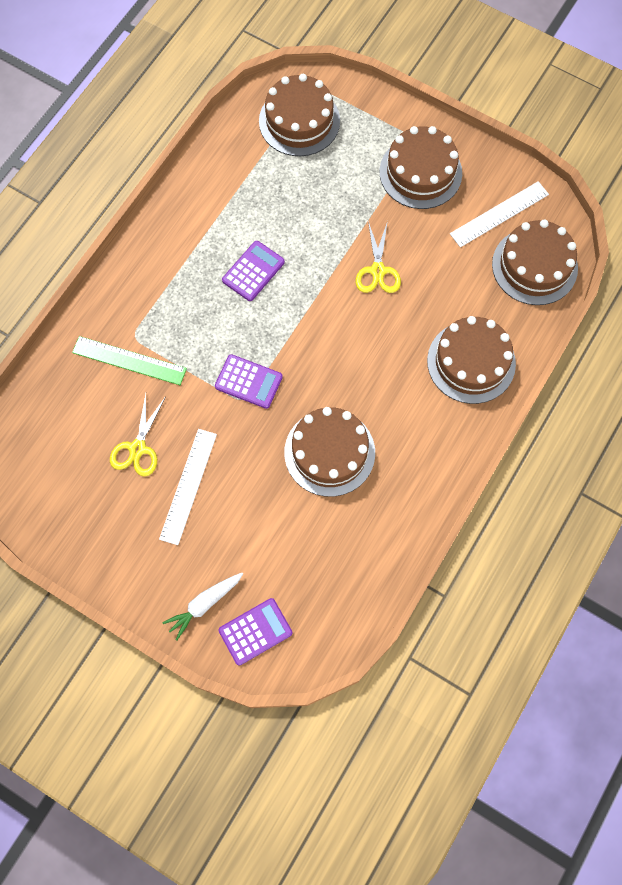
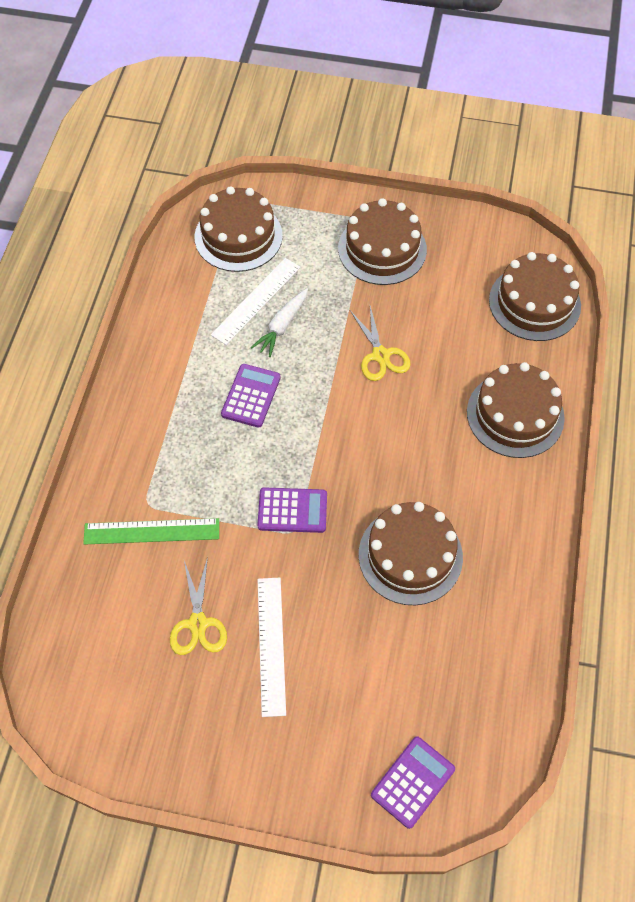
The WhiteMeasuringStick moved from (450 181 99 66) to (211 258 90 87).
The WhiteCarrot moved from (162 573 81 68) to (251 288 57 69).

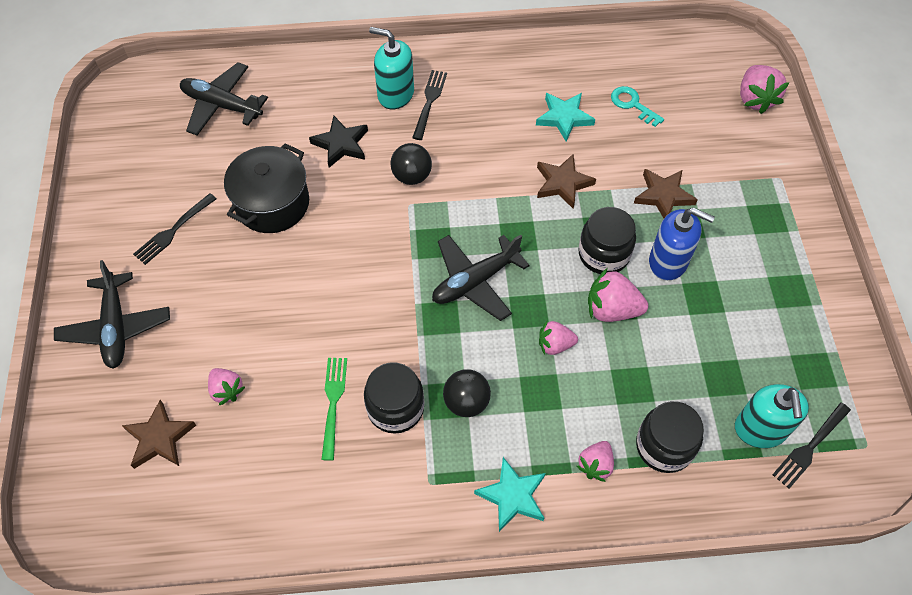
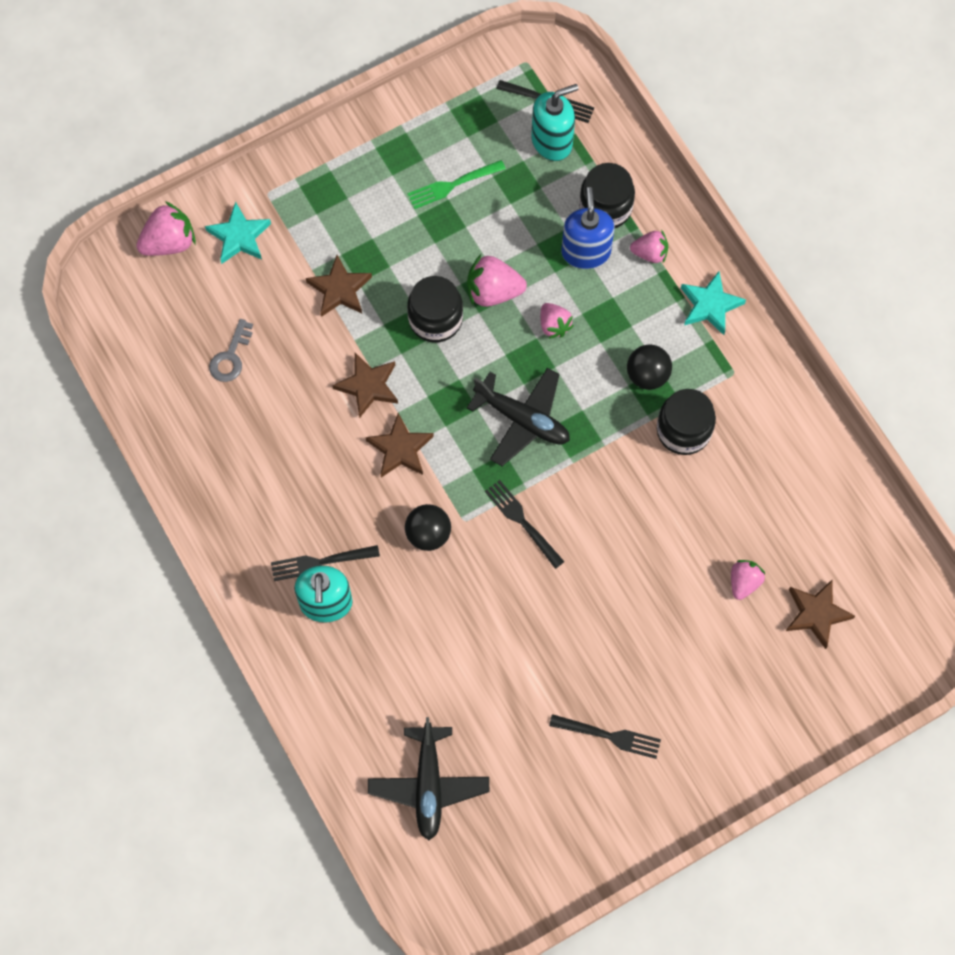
The TurquoiseStar moved from (536 93 59 49) to (205 202 66 62).
The TurquoiseLatchkey at (611 86 53 41) became the GreyLatchkey at (209 319 44 63).
The DarkBrownStar at (366 413 68 64) appeared.
The LeafGreenDinnerFork moved from (321 358 26 103) to (407 160 99 49).
The RosePinkStrawberry at (588 268 60 54) turned 105 degrees clockwise.
The BlackDinnerFork at (485 480 79 89) appeared.
The RoyalBlueSoapPump moved from (649 208 66 73) to (561 187 54 82).
The BlackToyPlane at (54 260 116 109) disappeared.
The BlackCookingPot at (224 143 85 90) disappeared.
The BlackStar at (309 116 59 52) disappeared.

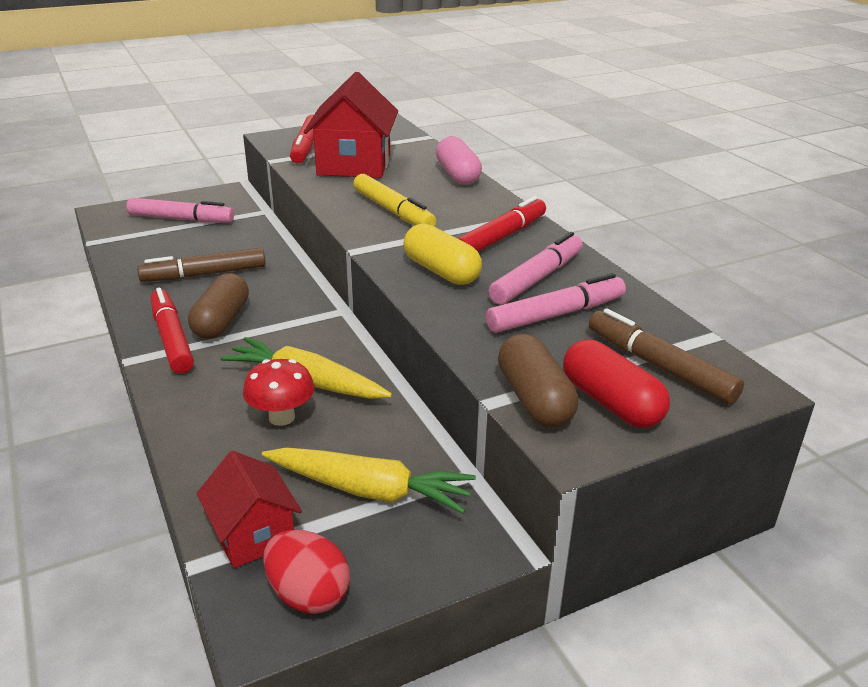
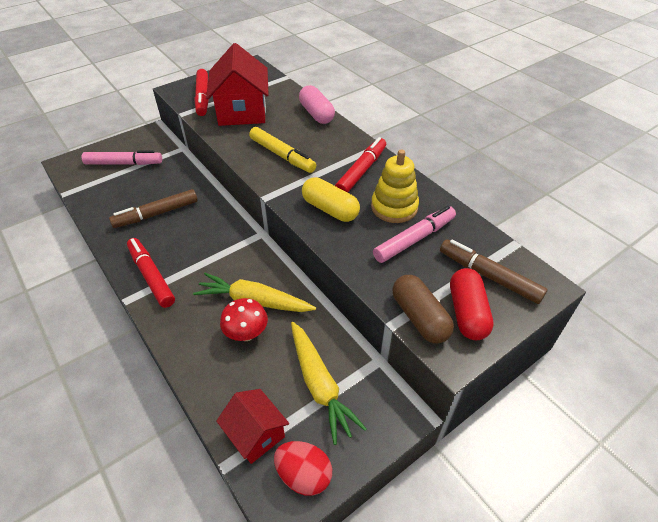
The GoldenCarrot at (262 448 214 66) turned 60 degrees clockwise.
The RosePinkMarkerPen at (488 232 95 73) was replaced by the GoldenRingStacker at (371 149 48 74).
The CrimsonPill at (563 339 107 89) turned 45 degrees clockwise.
The DarkBrownPill at (188 273 61 66) disappeared.

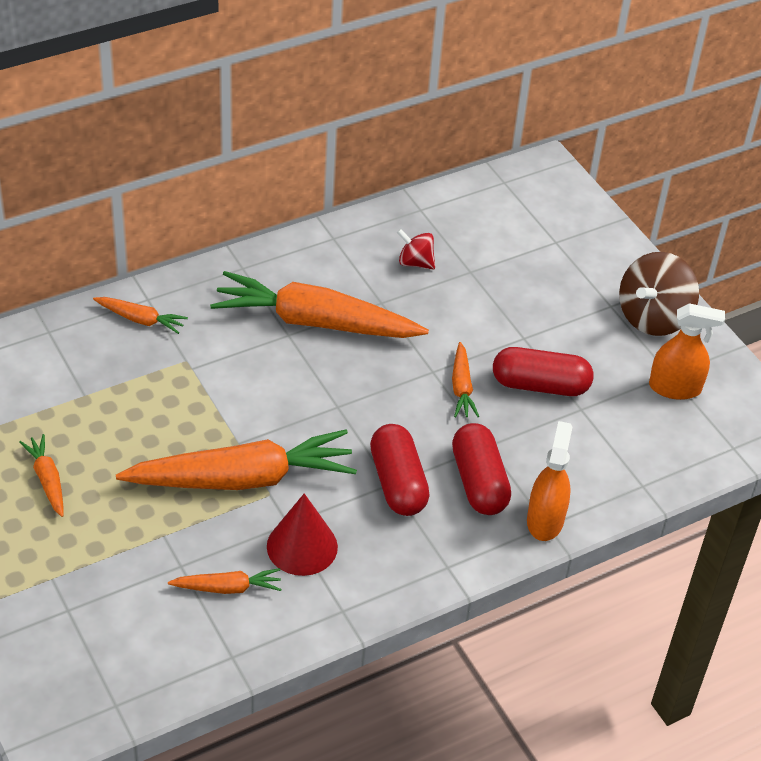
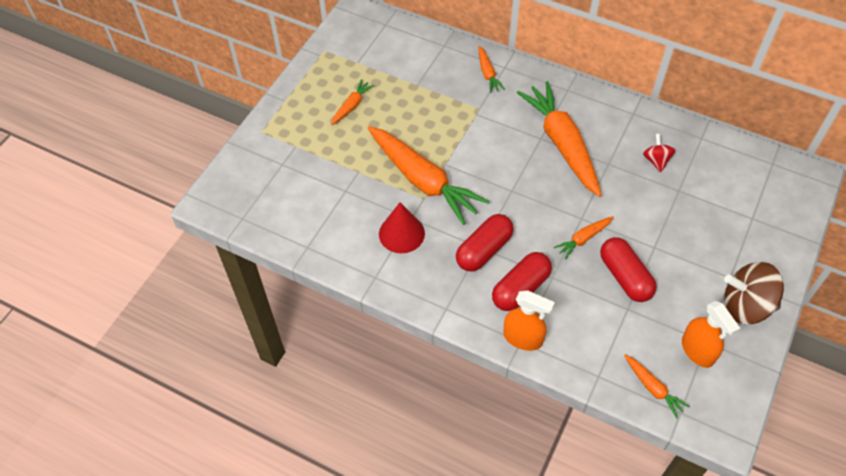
The OrangeSprayCleaner at (527 421 46 120) turned 45 degrees clockwise.
The OrangeCarrot moved from (168 568 114 26) to (624 355 66 64).

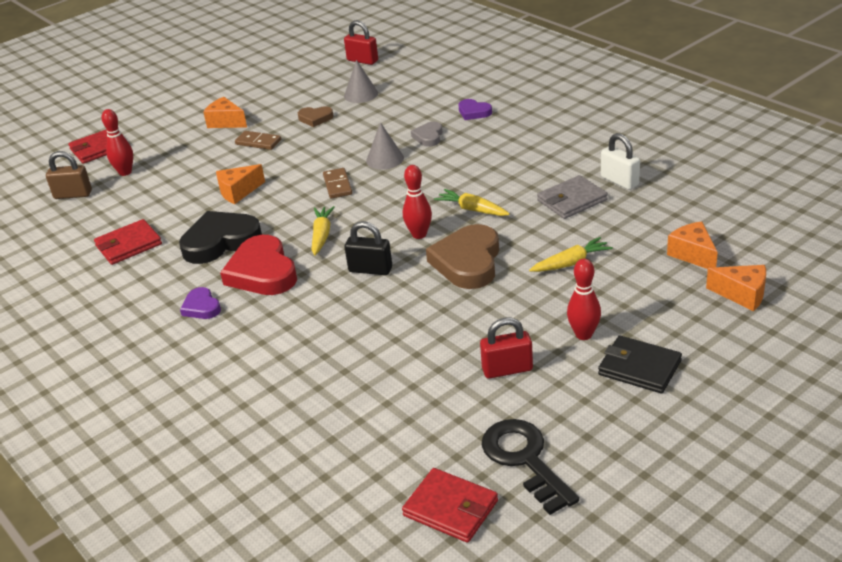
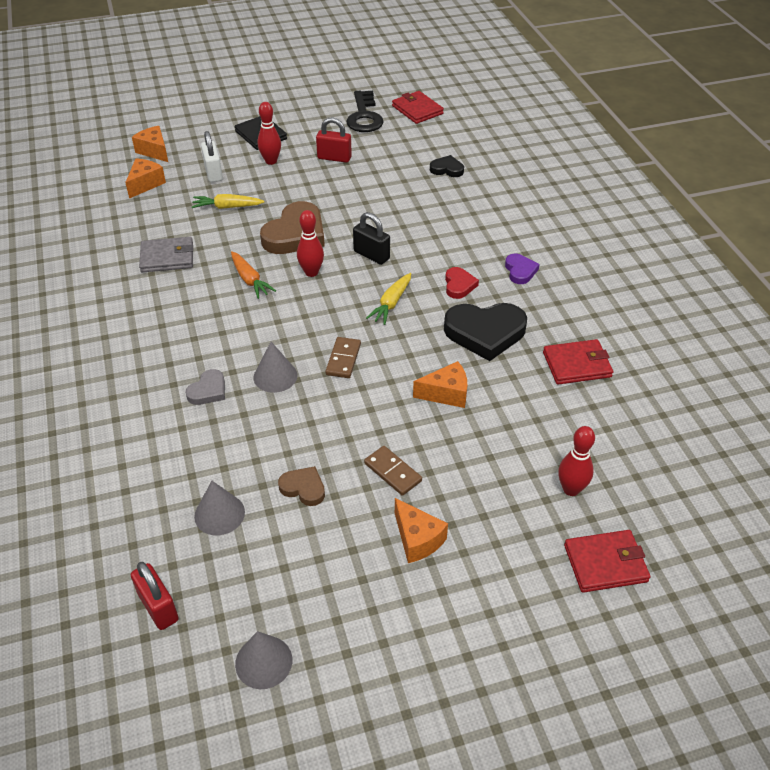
The OrangePieceOfCheese at (667 221 51 48) turned 150 degrees counterclockwise.
The WhiteSmallLock moved from (601 133 39 57) to (201 131 22 51).
The GoldenCarrot at (434 189 76 27) became the OrangeCarrot at (231 251 45 48).
The GreyCone at (235 631 57 58) appeared.
The BlackHeartShape at (430 155 34 22) appeared.
The CrimsonHeartShape at (220 235 77 60) changed to 0.51 times the size.
The DarkBrownSmallLock at (46 151 46 48) disappeared.
The VioletHeartShape at (458 99 34 21) disappeared.

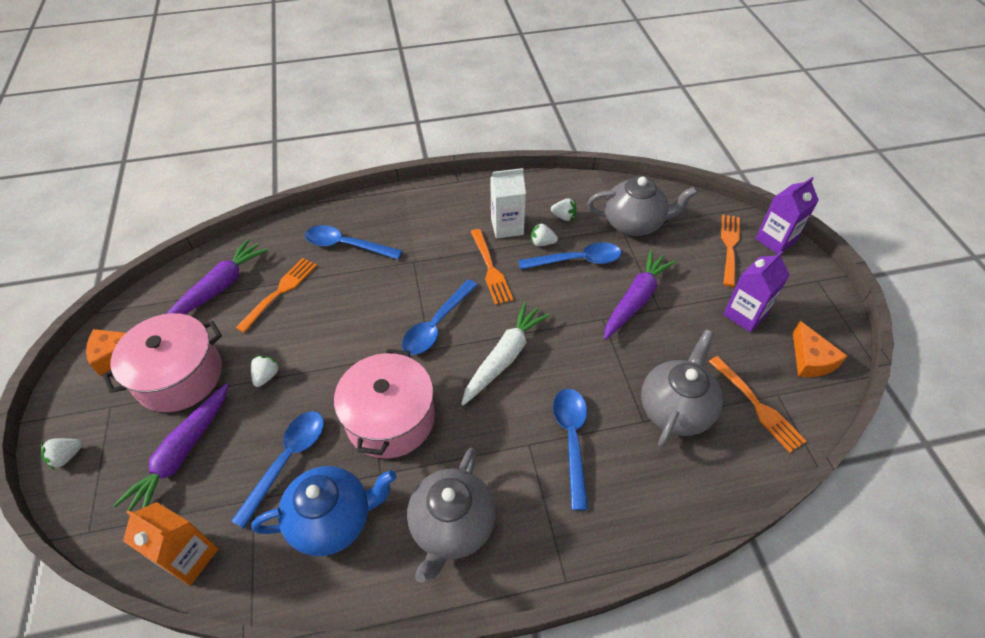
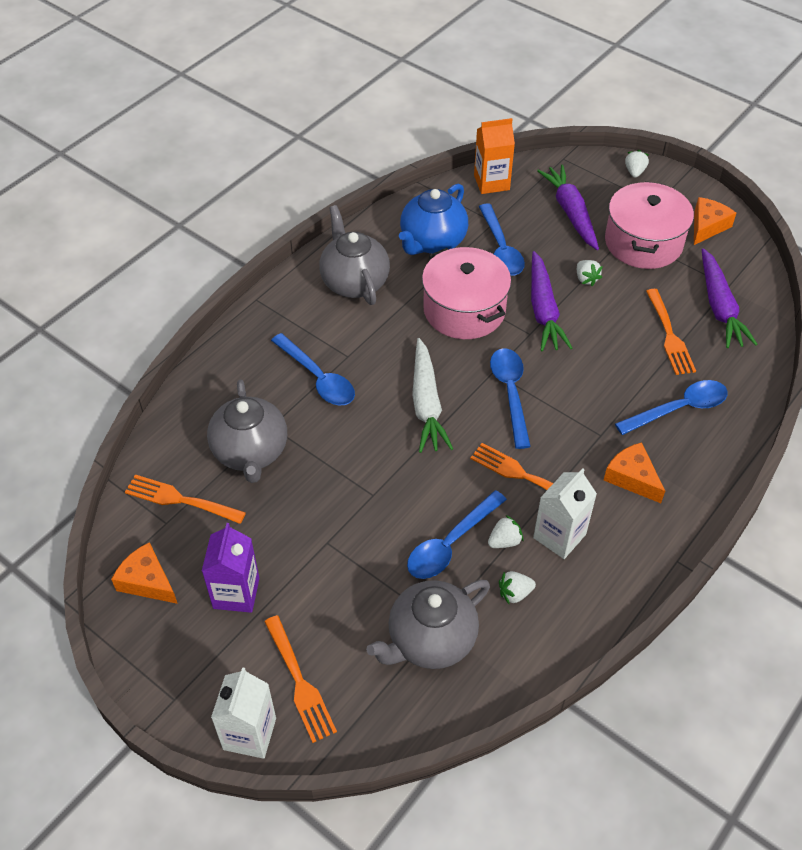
The VioletCarton at (755 177 64 77) became the WhiteCarton at (211 667 65 92).
The VioletCarrot moved from (604 250 72 90) to (531 251 41 101).
The OrangePieceOfCheese at (604 442 61 61) appeared.

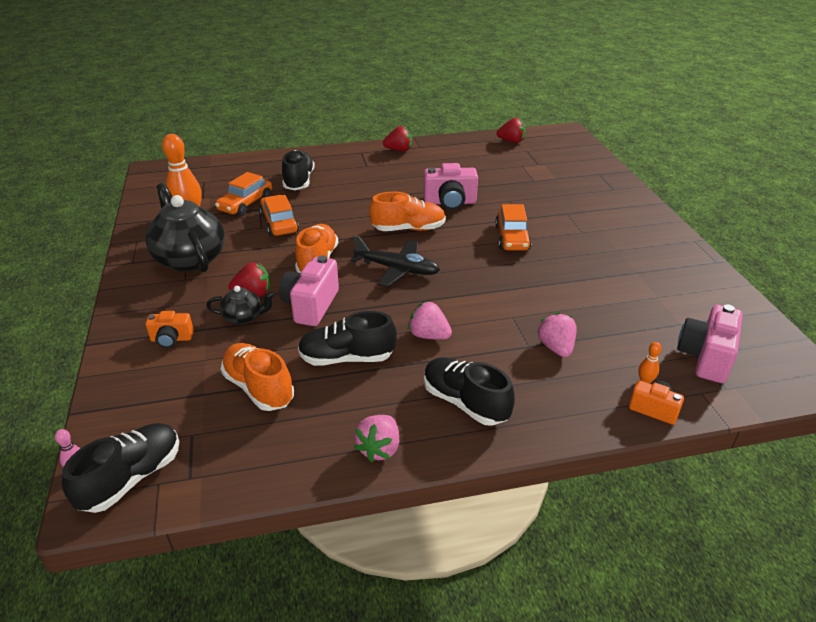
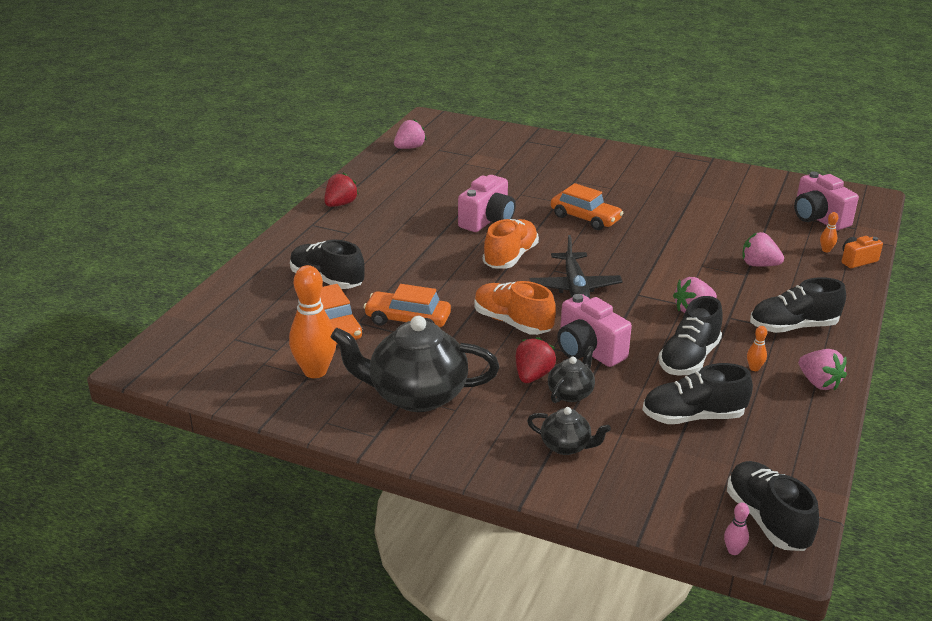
The CrimsonStrawberry at (497 118 29 25) became the RosePinkStrawberry at (394 119 32 30).
The OrangeCamera at (146 311 48 37) was replaced by the BlackTeaPot at (527 407 84 48).
The BlackToyPlane at (351 236 89 51) turned 120 degrees clockwise.
The OrangeSneaker at (221 343 73 68) became the BlackSneaker at (643 363 110 61).
The OrangeBowlingPin at (747 326 20 45) appeared.

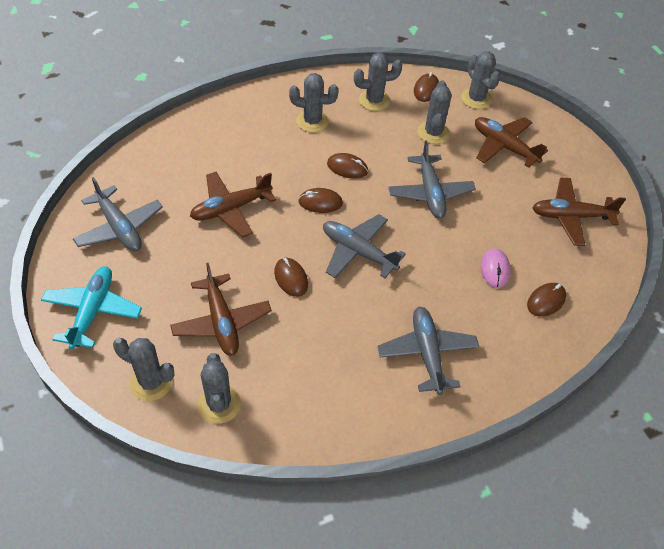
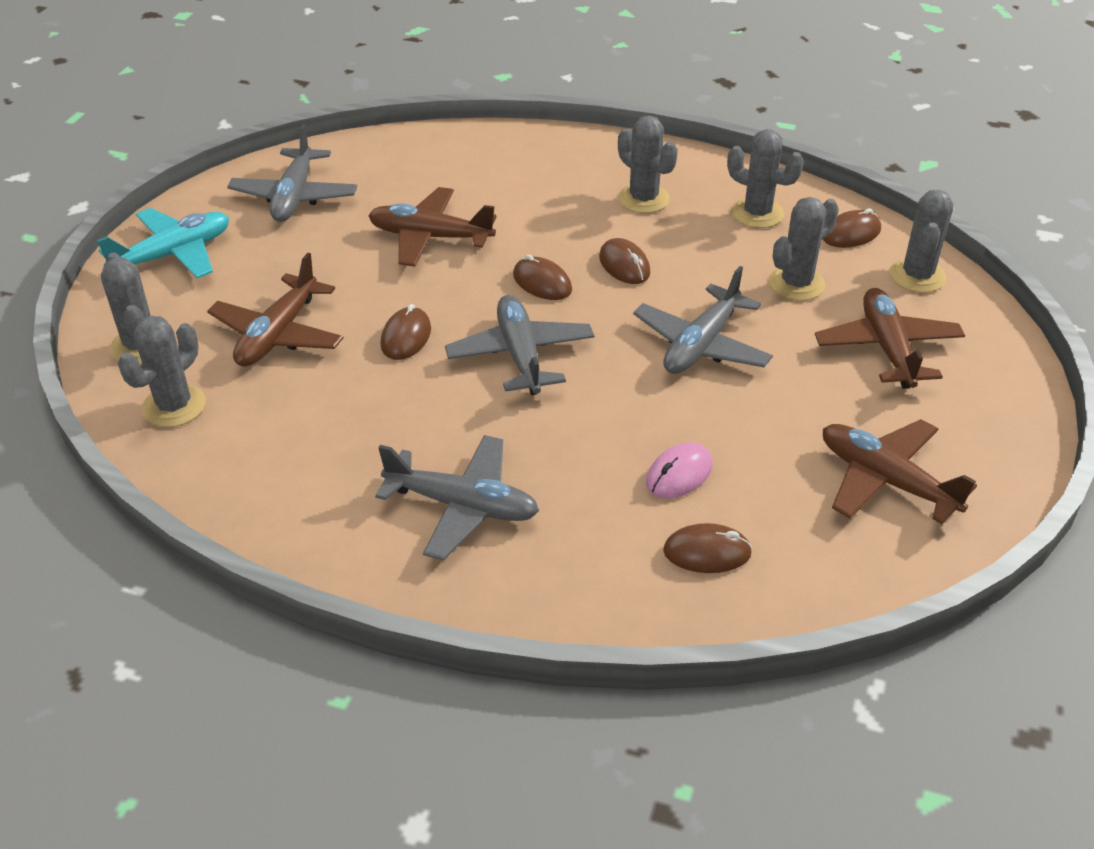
The GreyToyPlane at (378 307 101 88) turned 75 degrees clockwise.

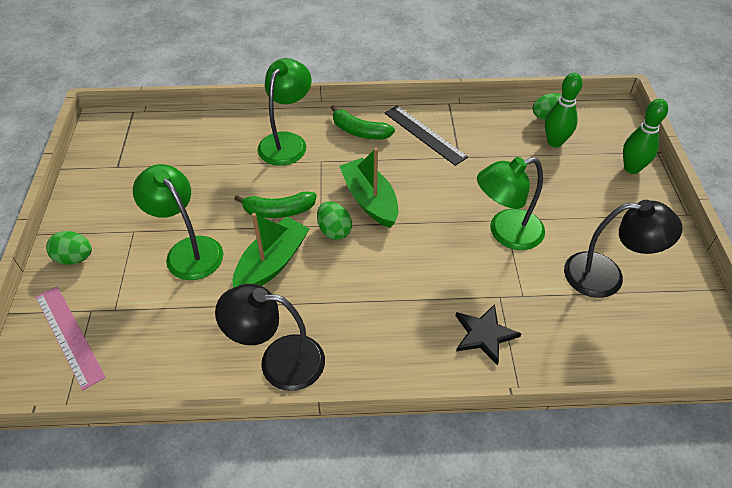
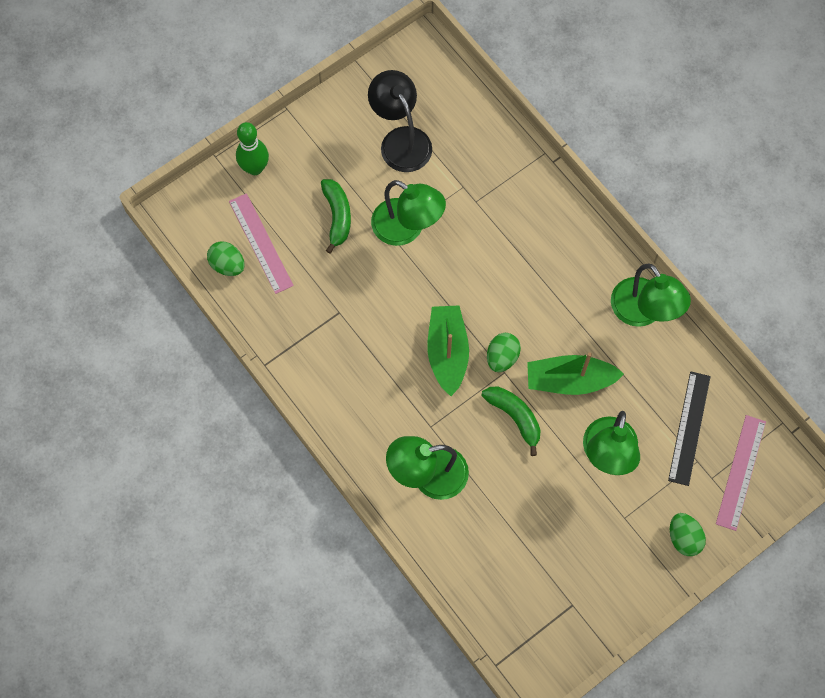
The LeafGreenBowlingPin at (545 73 38 75) was replaced by the RosePinkMeasuringStick at (229 193 65 101).
The LeafGreenBananaFruit moved from (331 105 64 35) to (321 179 30 75).
The LeafGreenBoat at (339 148 59 80) turned 150 degrees clockwise.
The BlackLamp at (215 284 110 107) became the LeafGreenLamp at (611 264 80 63).
The BlackMeasuringStick moved from (384 106 84 60) to (668 372 43 114).
The BlackStar at (455 304 67 61) disappeared.

